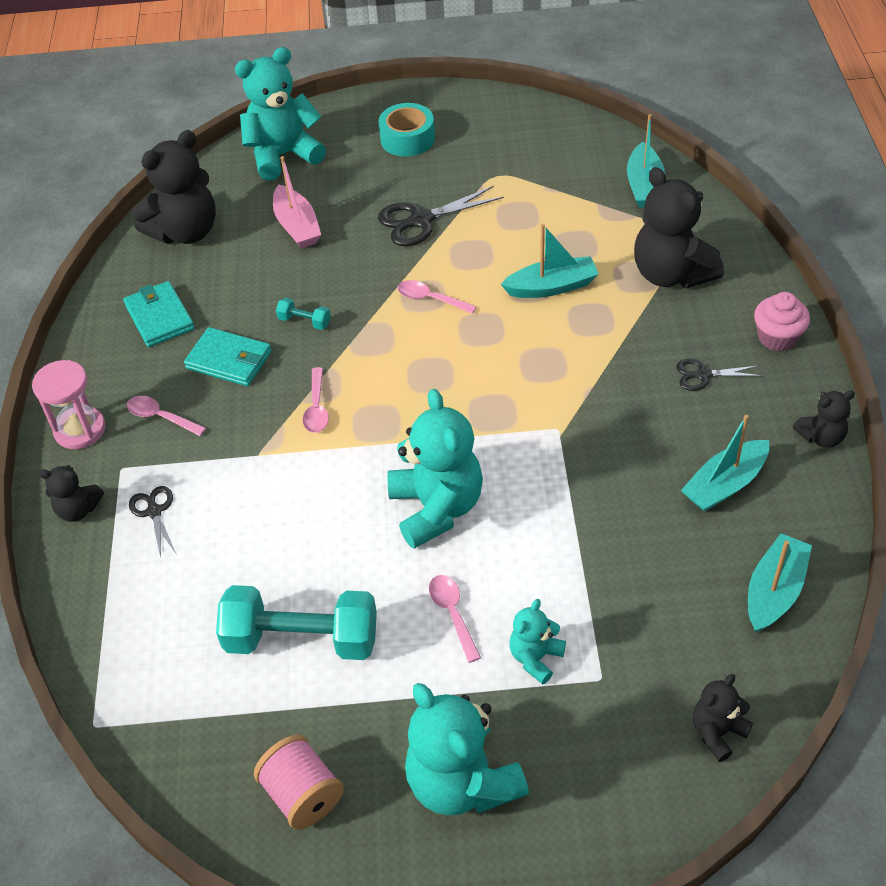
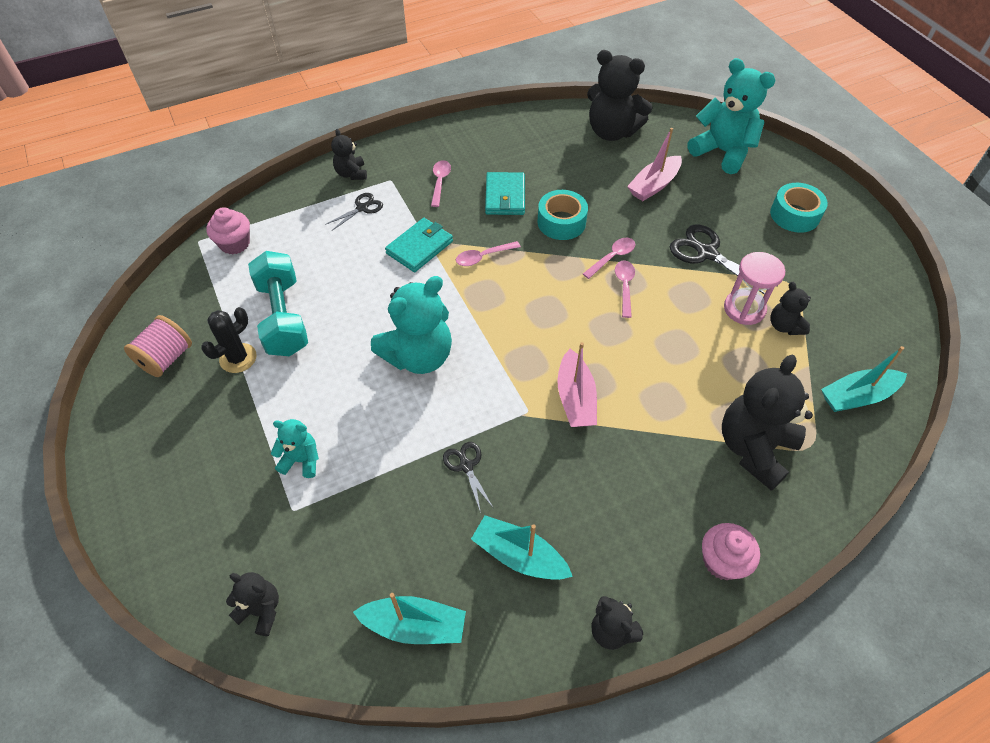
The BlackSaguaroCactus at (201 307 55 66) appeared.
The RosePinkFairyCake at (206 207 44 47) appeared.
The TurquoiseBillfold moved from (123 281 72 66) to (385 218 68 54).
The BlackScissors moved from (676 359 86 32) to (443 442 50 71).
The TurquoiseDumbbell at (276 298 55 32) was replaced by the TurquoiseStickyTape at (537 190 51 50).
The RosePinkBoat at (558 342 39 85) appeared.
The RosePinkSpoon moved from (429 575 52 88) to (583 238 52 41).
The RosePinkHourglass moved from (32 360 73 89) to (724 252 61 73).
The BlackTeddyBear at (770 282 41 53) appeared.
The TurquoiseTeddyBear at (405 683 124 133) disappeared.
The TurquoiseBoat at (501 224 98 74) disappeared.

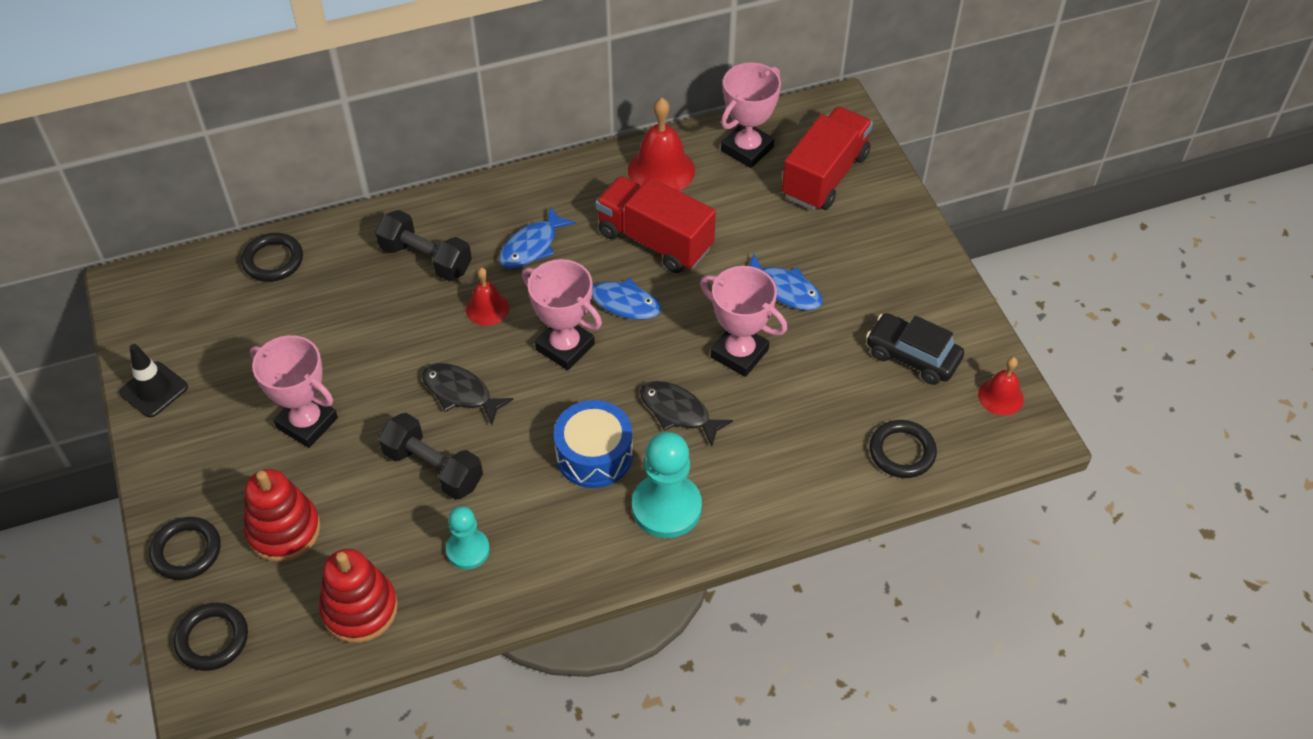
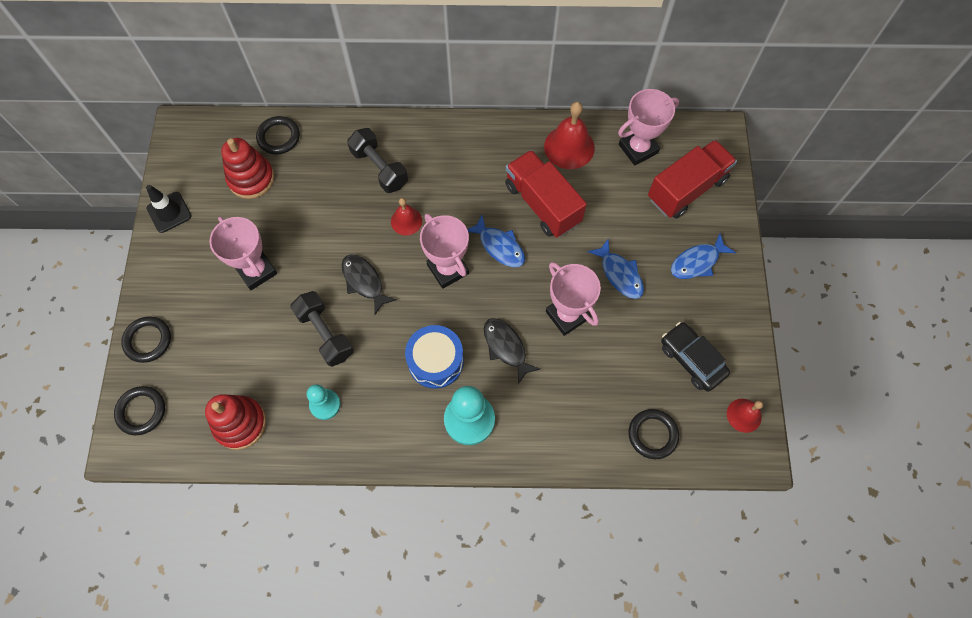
The CrimsonRingStacker moved from (244 469 77 93) to (221 138 53 61).
The RoyalBlueFish moved from (499 206 77 63) to (671 233 65 46).

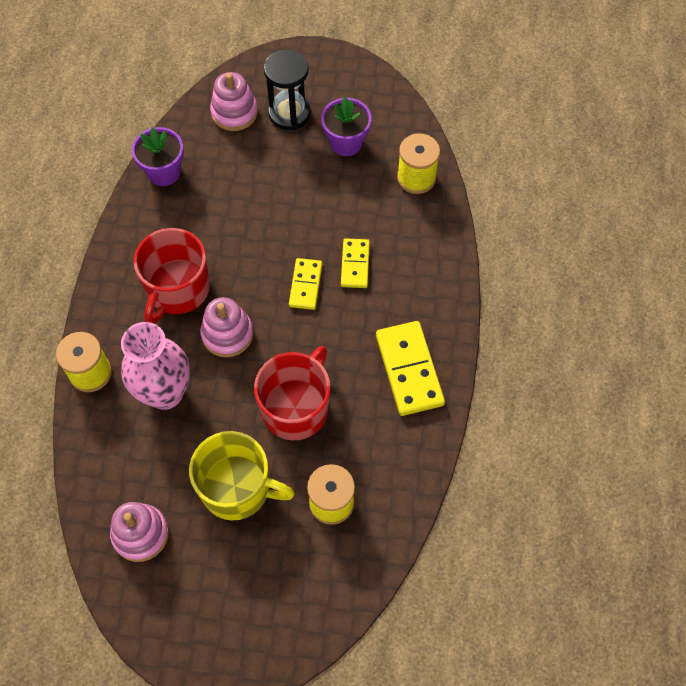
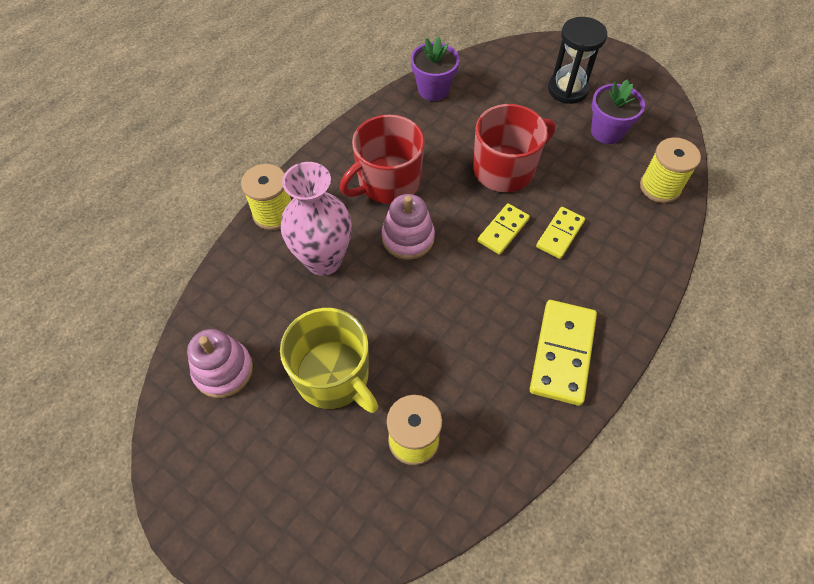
The CrimsonTeaMug moved from (254 346 76 94) to (473 104 82 88).
The RosePinkRingStacker at (210 72 48 59) disappeared.

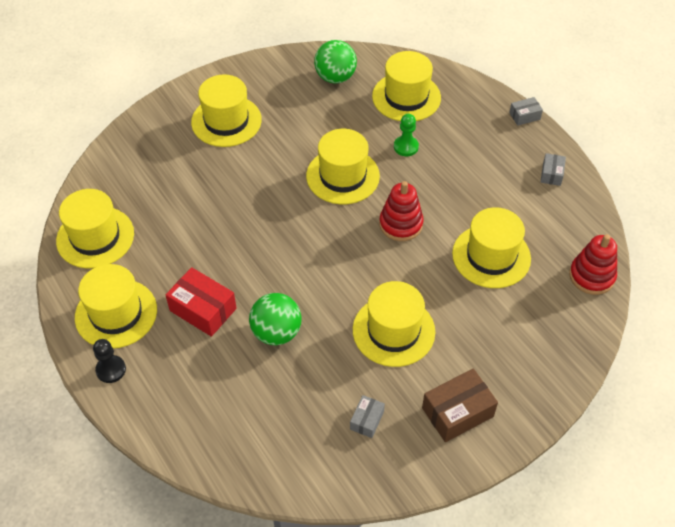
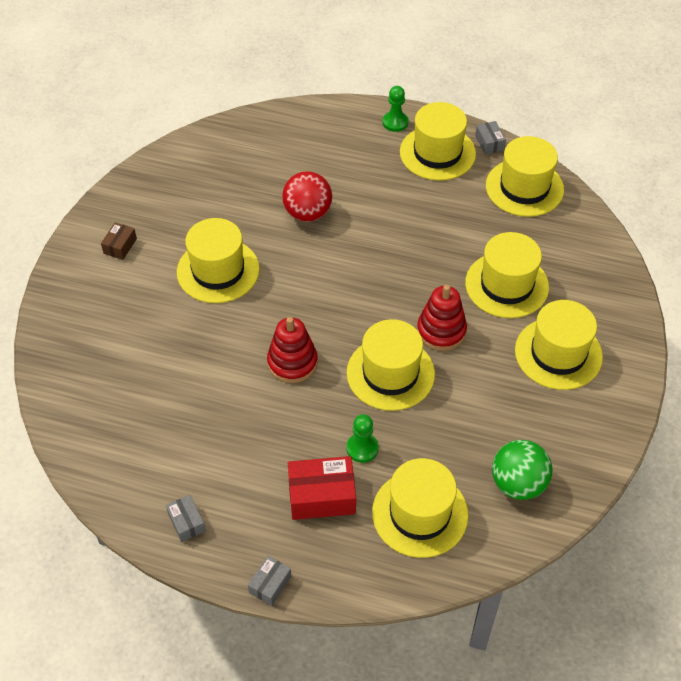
The DarkBrownBox at (422 369 76 73) changed to 0.55 times the size.
The LeafGreenPlayBall at (249 293 53 52) became the CrimsonPlayBall at (282 171 50 51).
The CrimsonBox moved from (166 267 71 70) to (288 456 68 64).
The BlackChessPawn at (93 339 33 44) became the LeafGreenChessPawn at (383 86 25 46).
The CrimsonRingStacker moved from (569 234 48 61) to (417 285 50 66).
The GoldenTallHat moved from (452 207 79 81) to (465 232 84 86).
The GreyBox moved from (350 395 35 43) to (475 121 31 34).

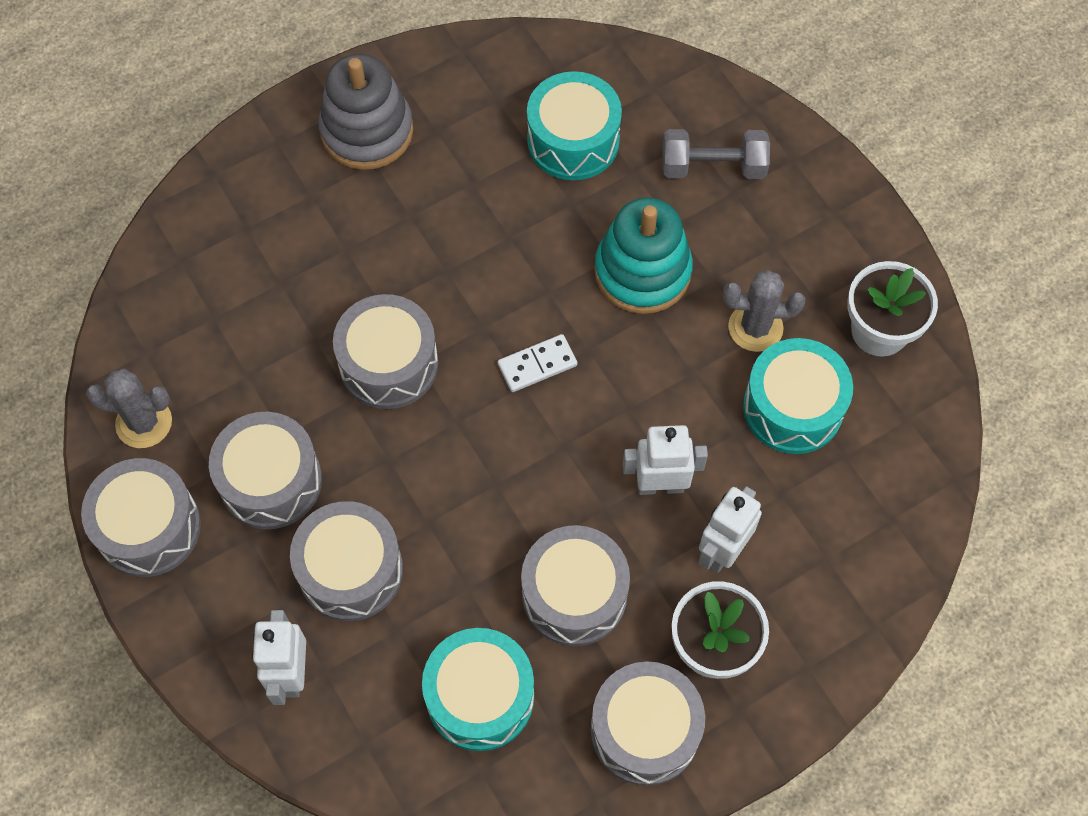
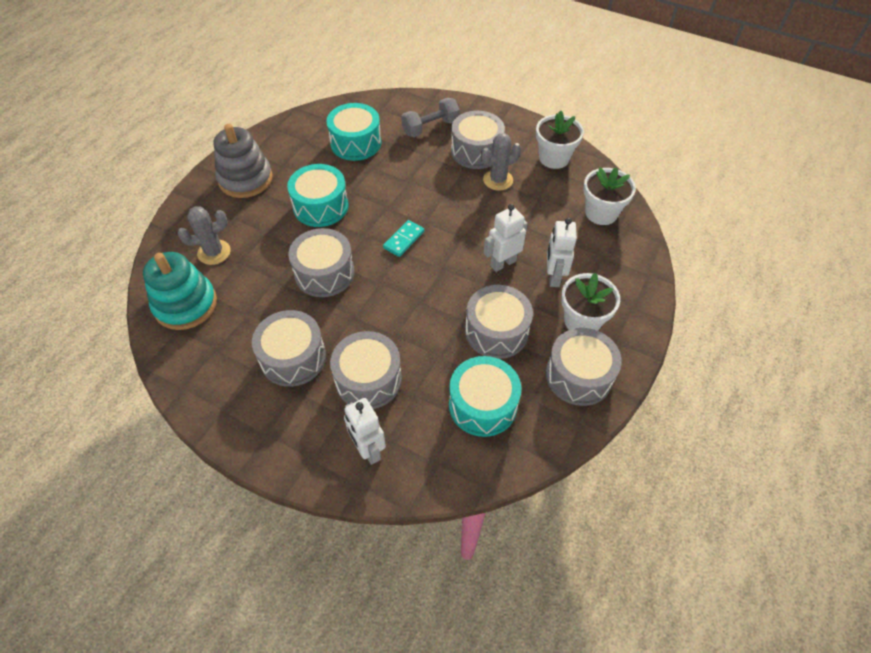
The TurquoiseRingStacker moved from (594 198 99 116) to (143 252 74 78).
The GreySaguaroCactus moved from (86 368 86 80) to (178 206 53 59).
The TurquoiseToyDrum moved from (743 338 110 116) to (287 164 62 63).
The WhiteDominoTile at (498 334 80 58) became the TurquoiseDominoTile at (383 220 41 37).
The GreyToyDrum moved from (81 458 120 119) to (451 111 54 58).
The WhitePottedPlant at (583 167 53 58) appeared.

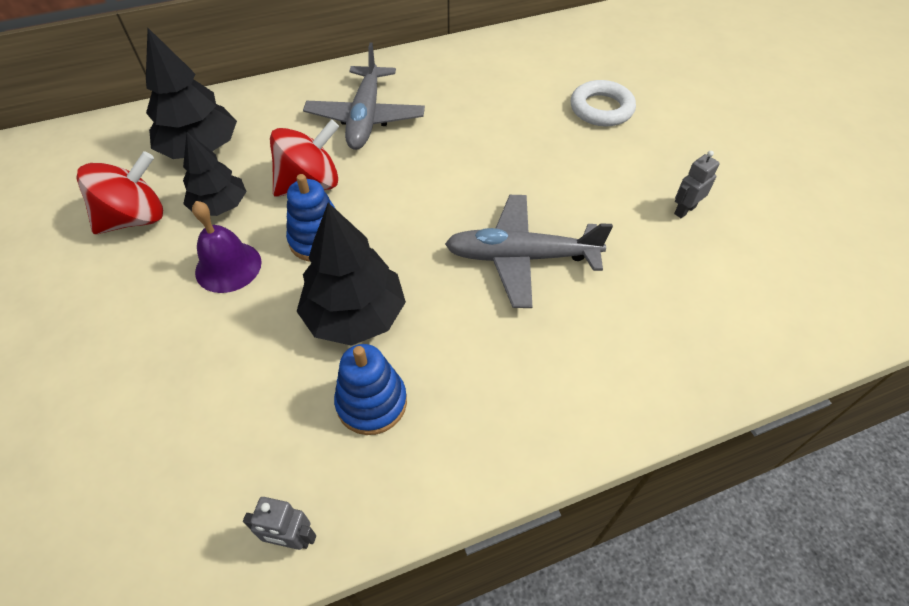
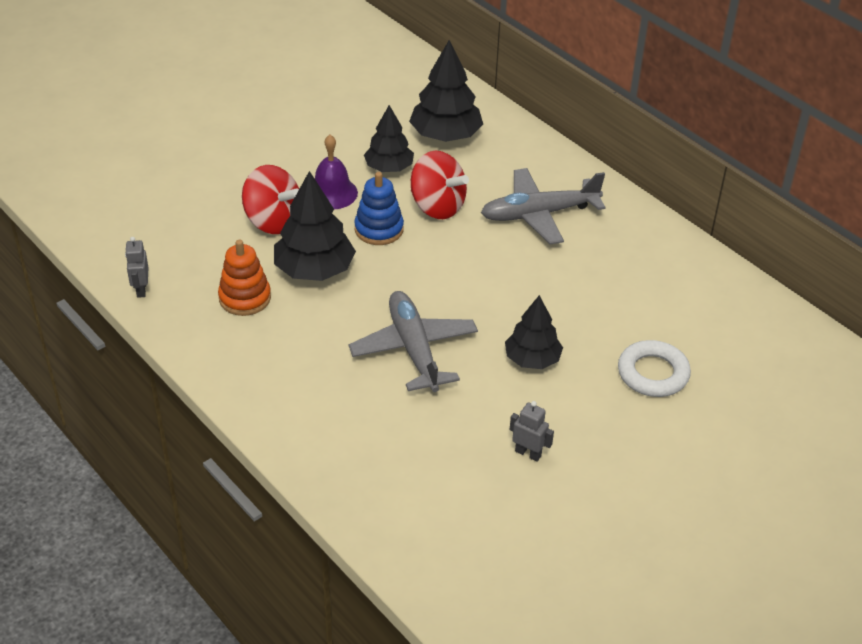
The RoyalBlueRingStacker at (334 344 73 91) became the OrangeRingStacker at (218 240 53 76).
The CrimsonToyTop moved from (76 151 87 83) to (242 165 57 69).
The BlackToyTree at (505 295 58 74) appeared.

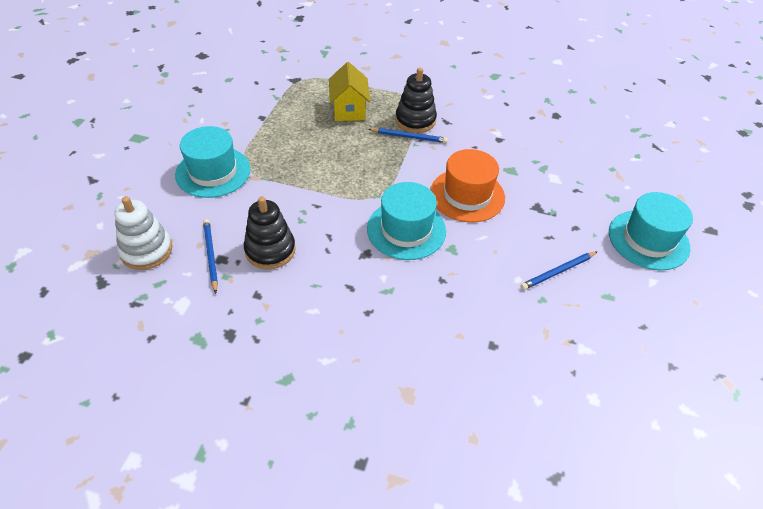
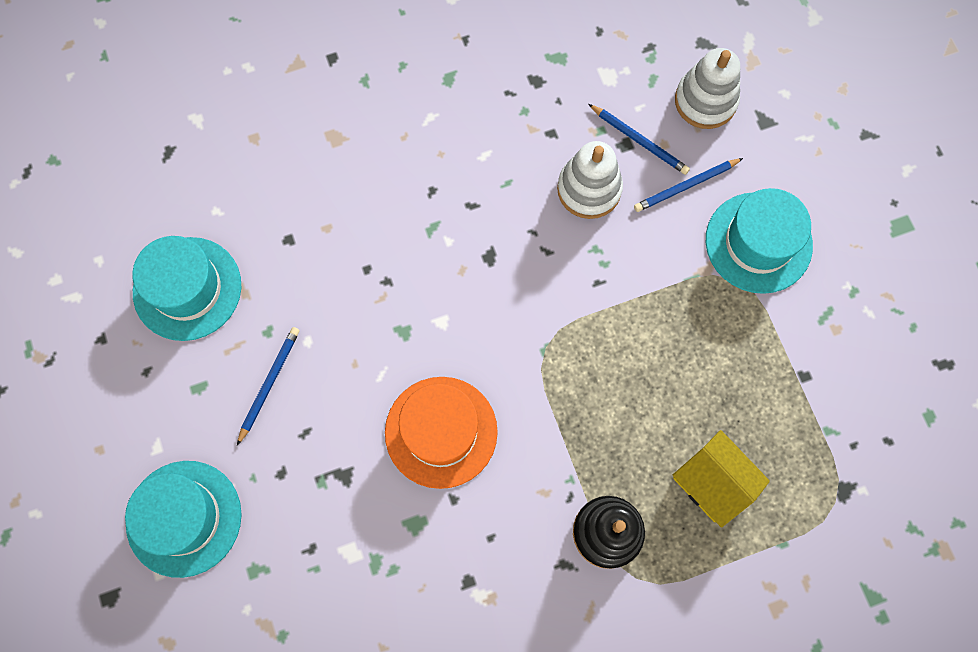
The TurquoiseTallHat moved from (367 182 79 78) to (132 236 109 105).
The BlackRingStacker at (244 196 52 73) became the WhiteRingStacker at (557 141 66 78).
The RoyalBluePencil moved from (368 128 80 15) to (634 158 109 54).

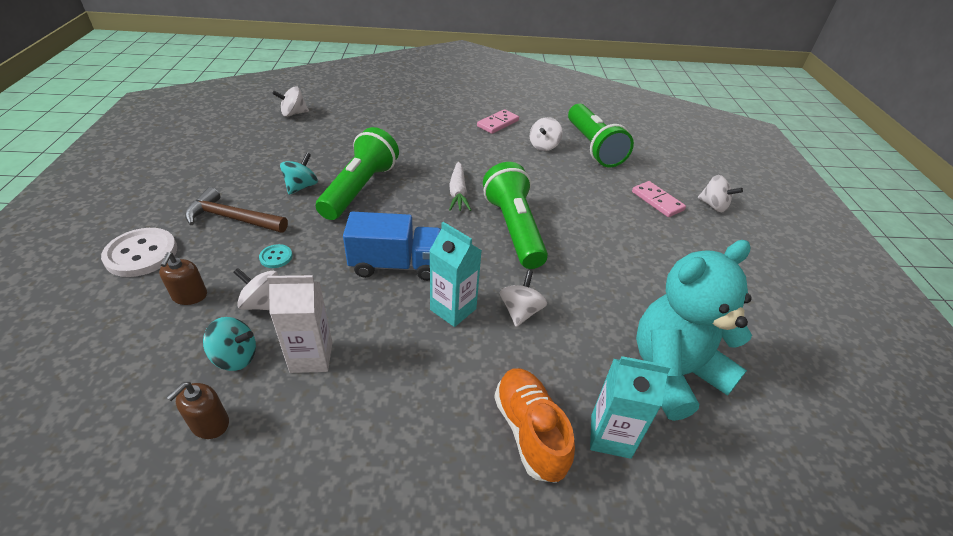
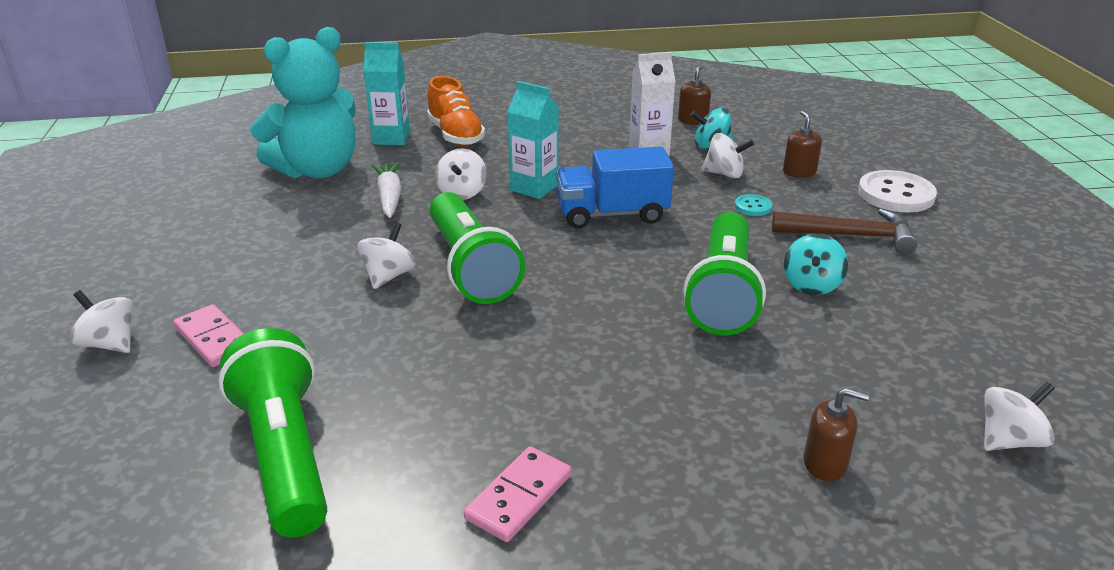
The WhiteToyTop moved from (530 117 33 34) to (357 222 59 67).
The WhiteCarrot moved from (449 162 22 49) to (372 162 30 56).
The DarkBrownSoapPump at (804 388 65 93) appeared.

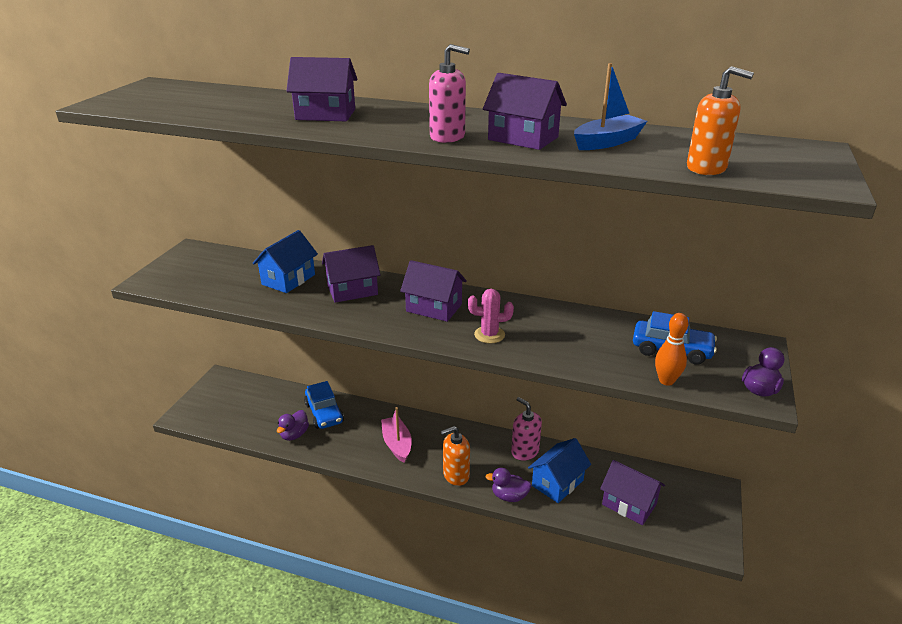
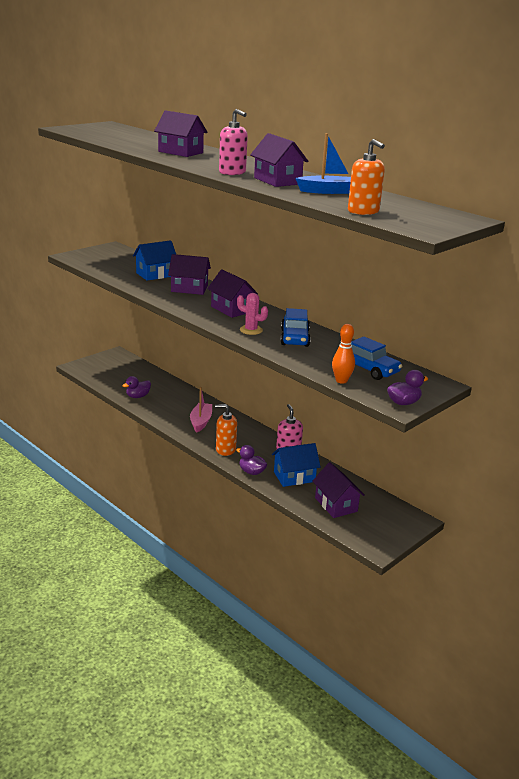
The RoyalBlueToyCar moved from (304 381 40 48) to (280 308 31 39).

